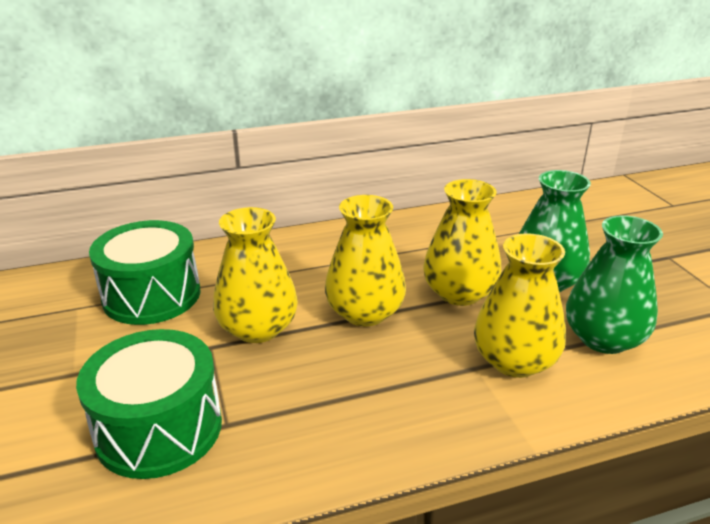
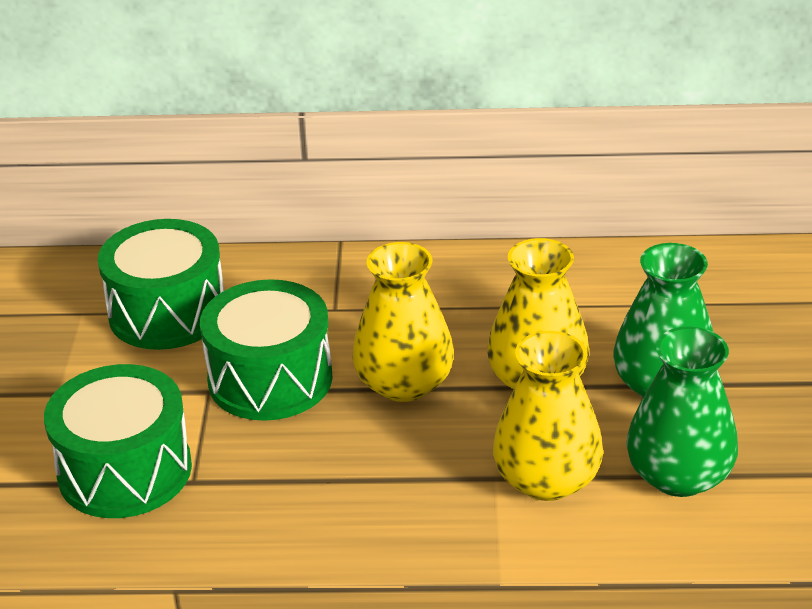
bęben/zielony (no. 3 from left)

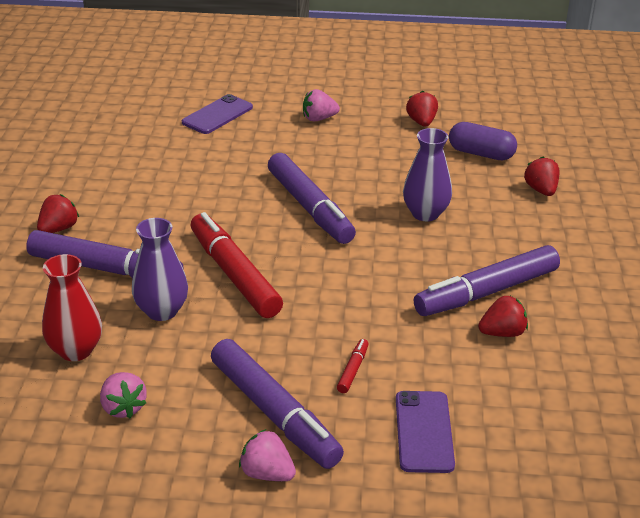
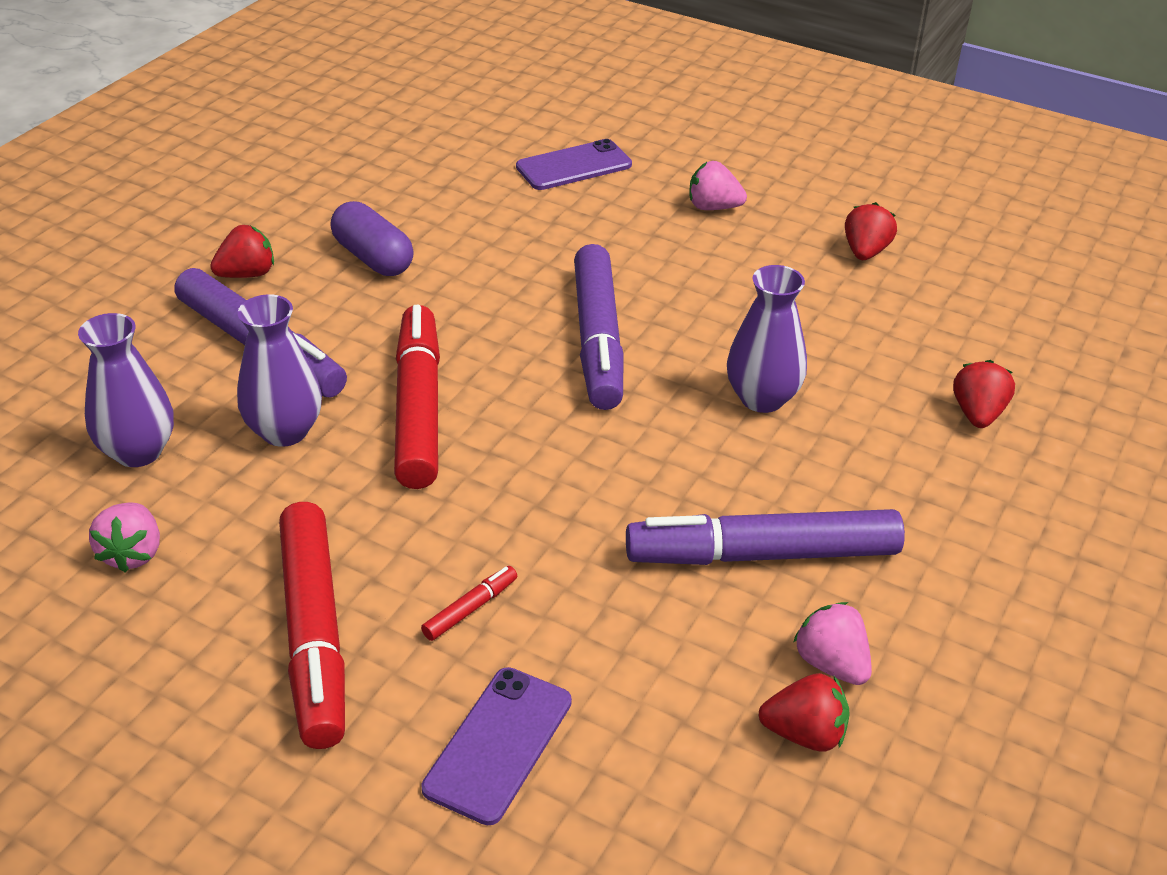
truskawka/różowy (no. 3 from left); kapsułka/fioletowy; truskawka/czerwony (no. 2 from left); wazon/fioletowy (no. 1 from left); flamaster/czerwony (no. 1 from left)

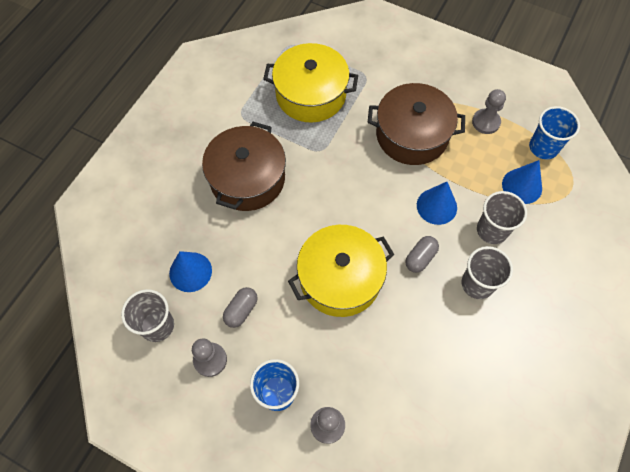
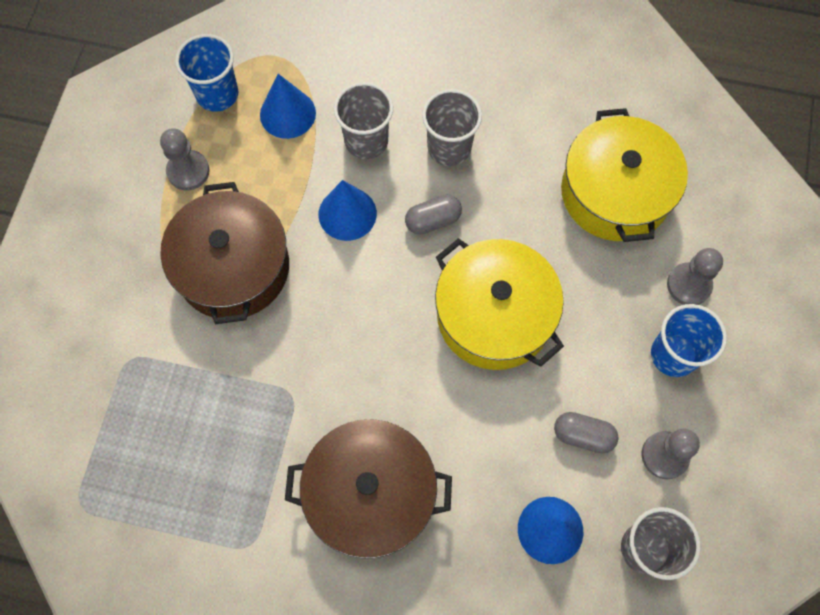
garnek/żółty (no. 2 from left); kapsułka/szary (no. 1 from left)

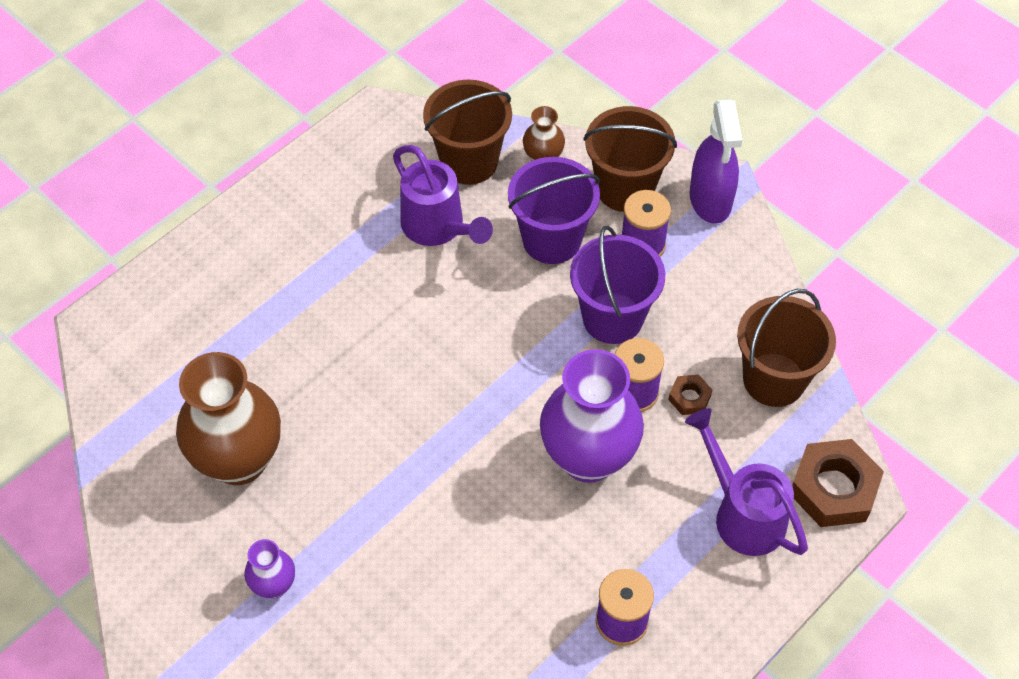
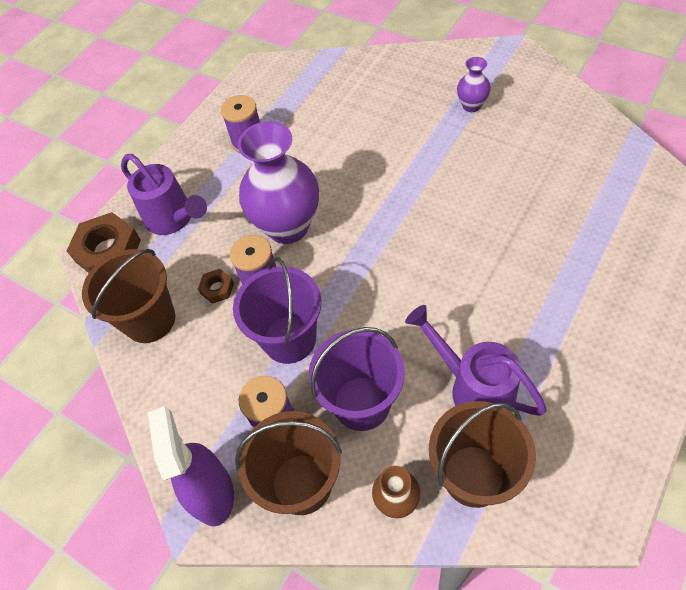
wazon/brązowy (no. 1 from left in the first image)

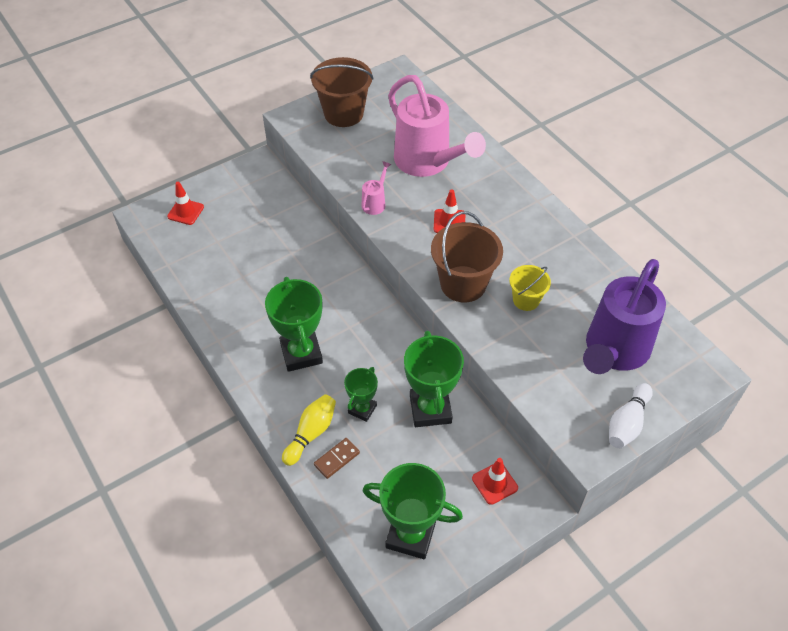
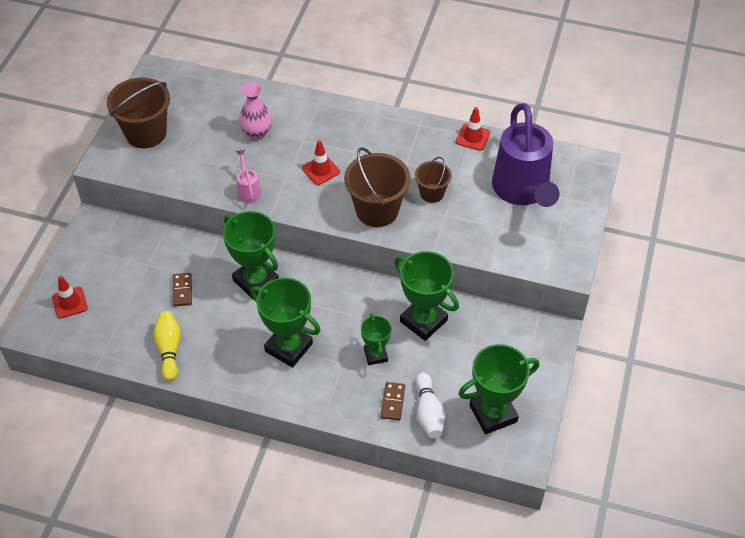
kostka domina/brązowy (no. 1 from left); puchar/zielony (no. 1 from left); kręgiel/żółty; pachołek/czerwony (no. 3 from left); kręgiel/biały; wazon/różowy; wiadro/brązowy (no. 3 from left)

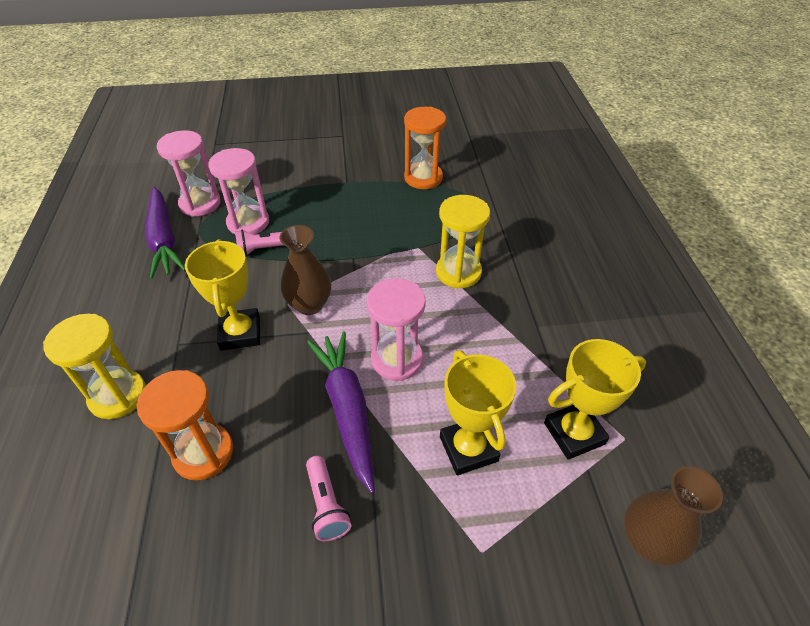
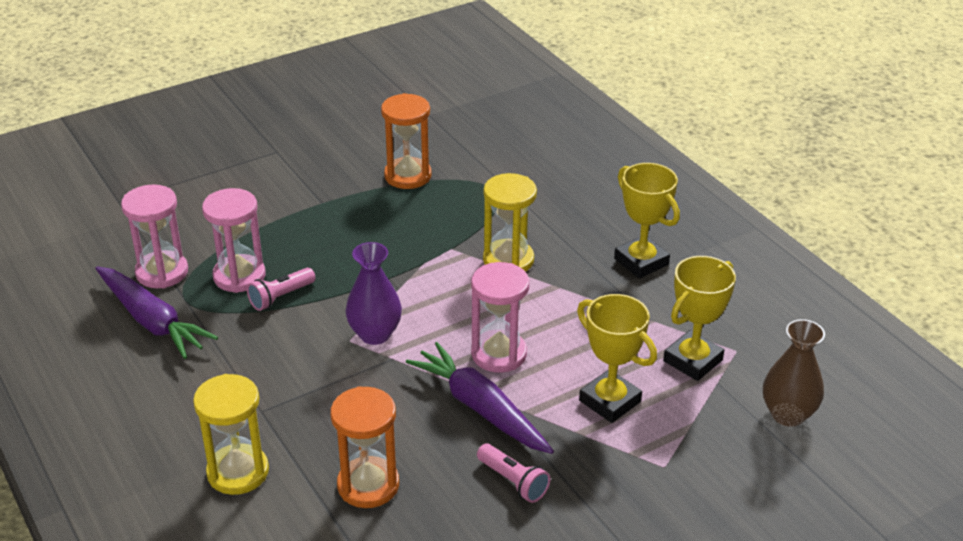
puchar/żółty (no. 2 from left); wazon/fioletowy

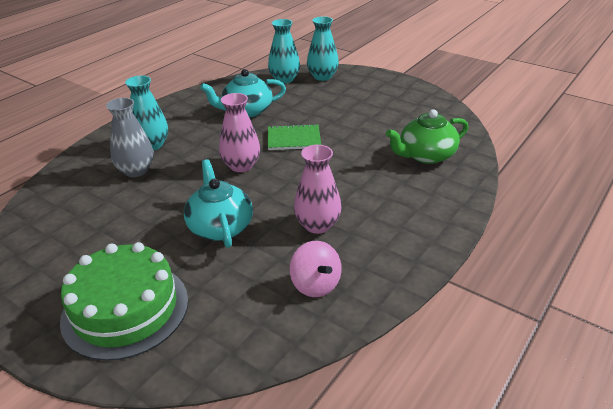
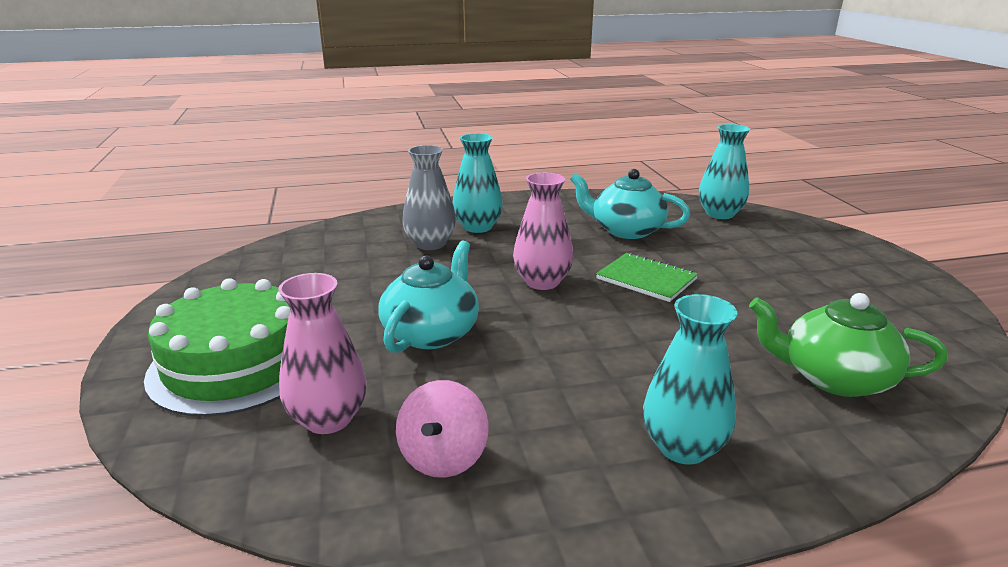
wazon/różowy (no. 1 from left); wazon/turkusowy (no. 2 from left)

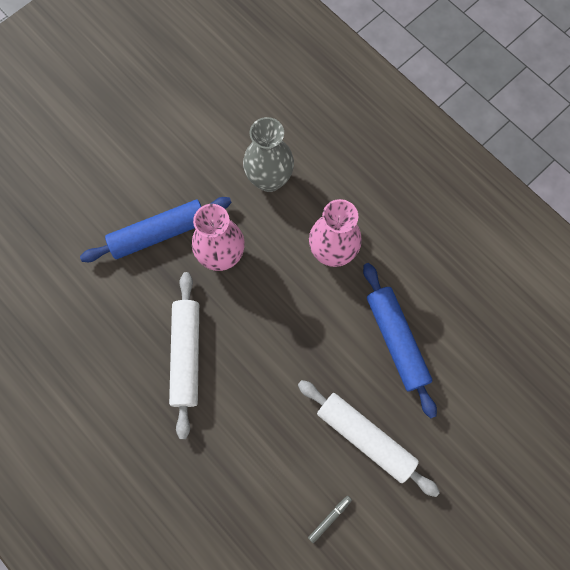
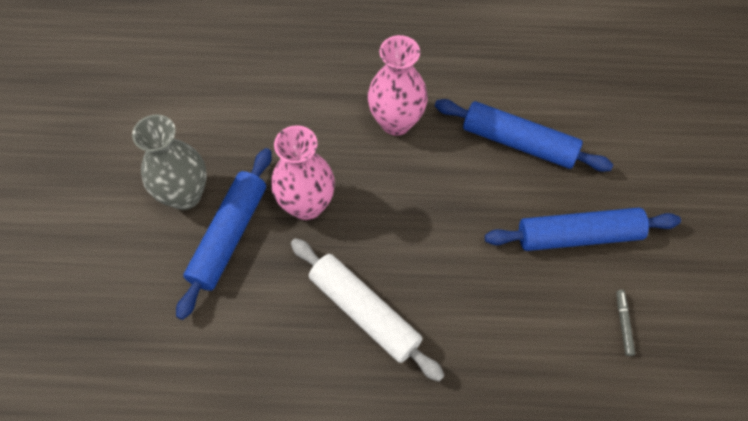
wazon/szary; wałek do ciasta/niebieski (no. 3 from left)

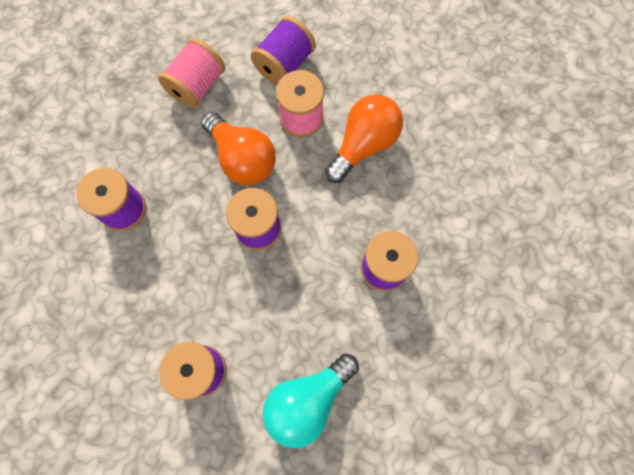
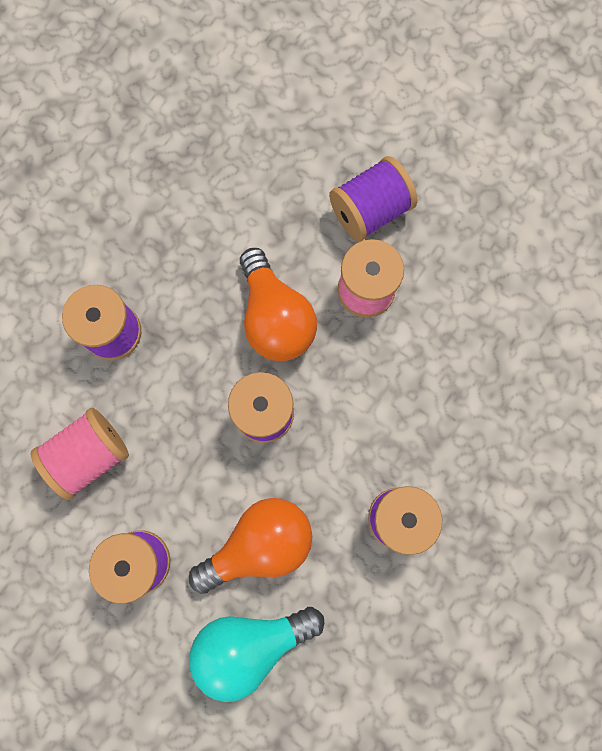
szpulka/różowy (no. 1 from left); żarówka/pomarańczowy (no. 1 from left)

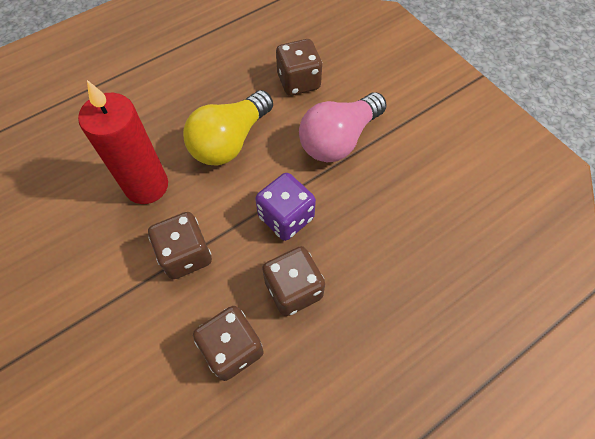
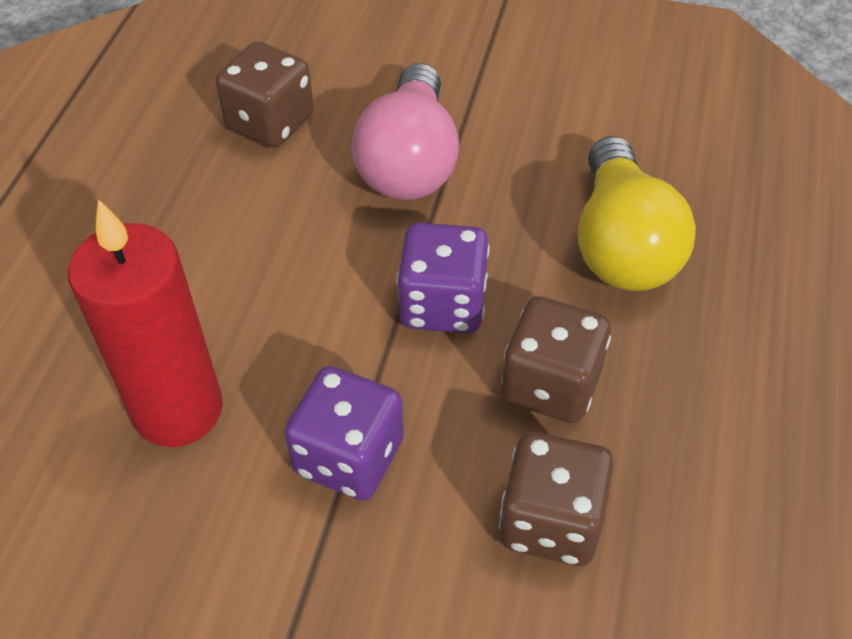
żarówka/żółty; kostka do gry/fioletowy (no. 1 from left)

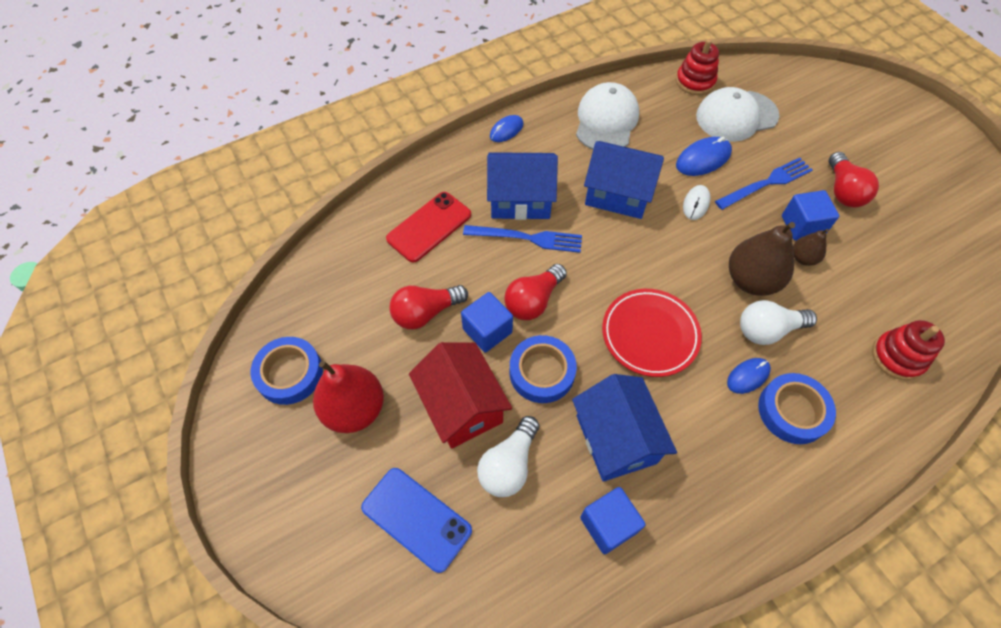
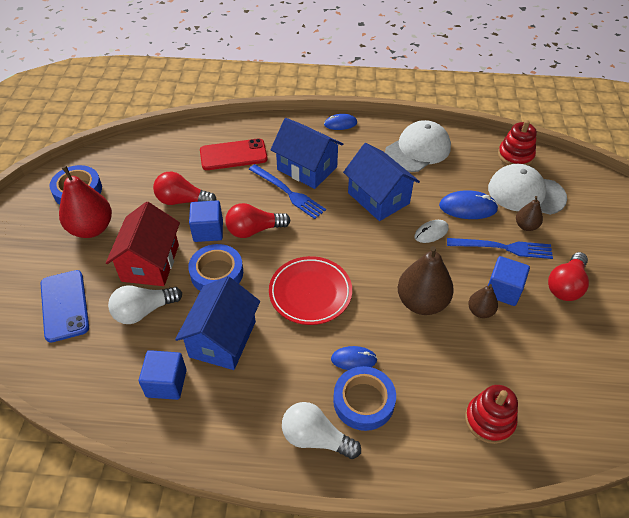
gruszka/brązowy (no. 3 from left); żarówka/biały (no. 2 from left)

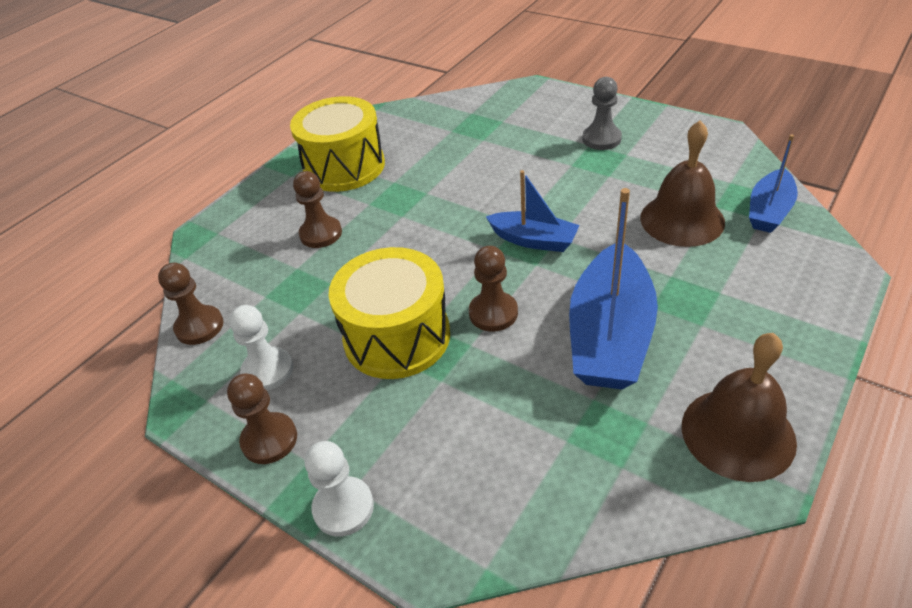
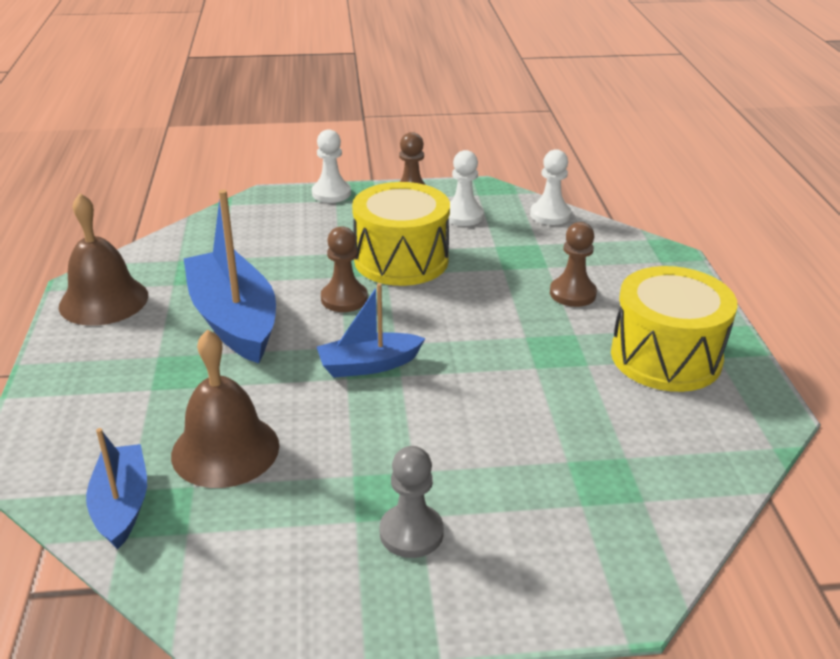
pionek/biały (no. 3 from left)

